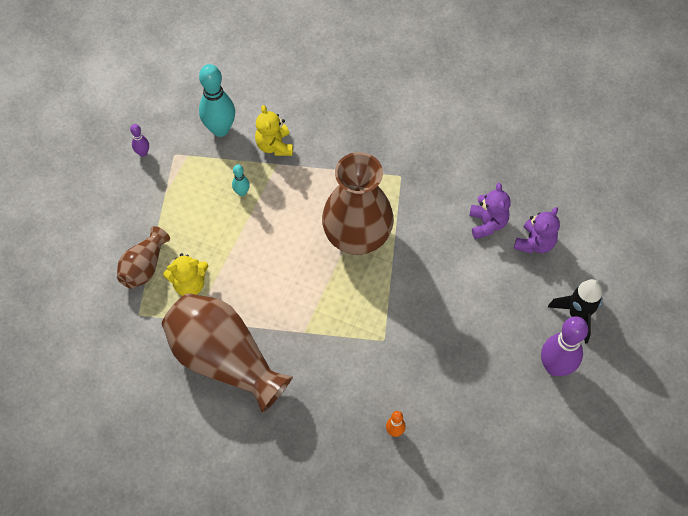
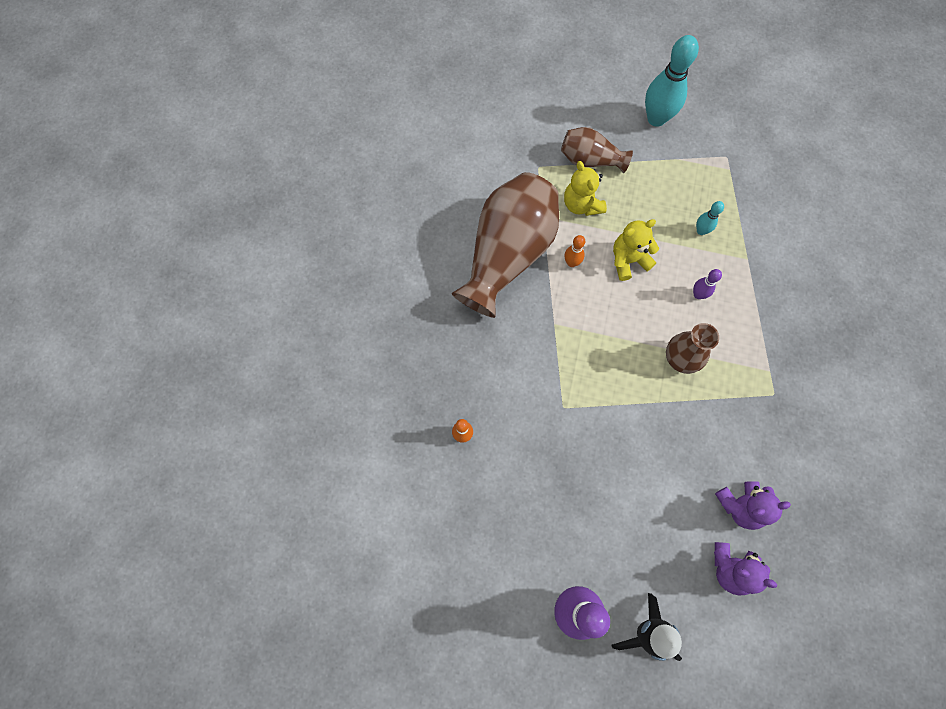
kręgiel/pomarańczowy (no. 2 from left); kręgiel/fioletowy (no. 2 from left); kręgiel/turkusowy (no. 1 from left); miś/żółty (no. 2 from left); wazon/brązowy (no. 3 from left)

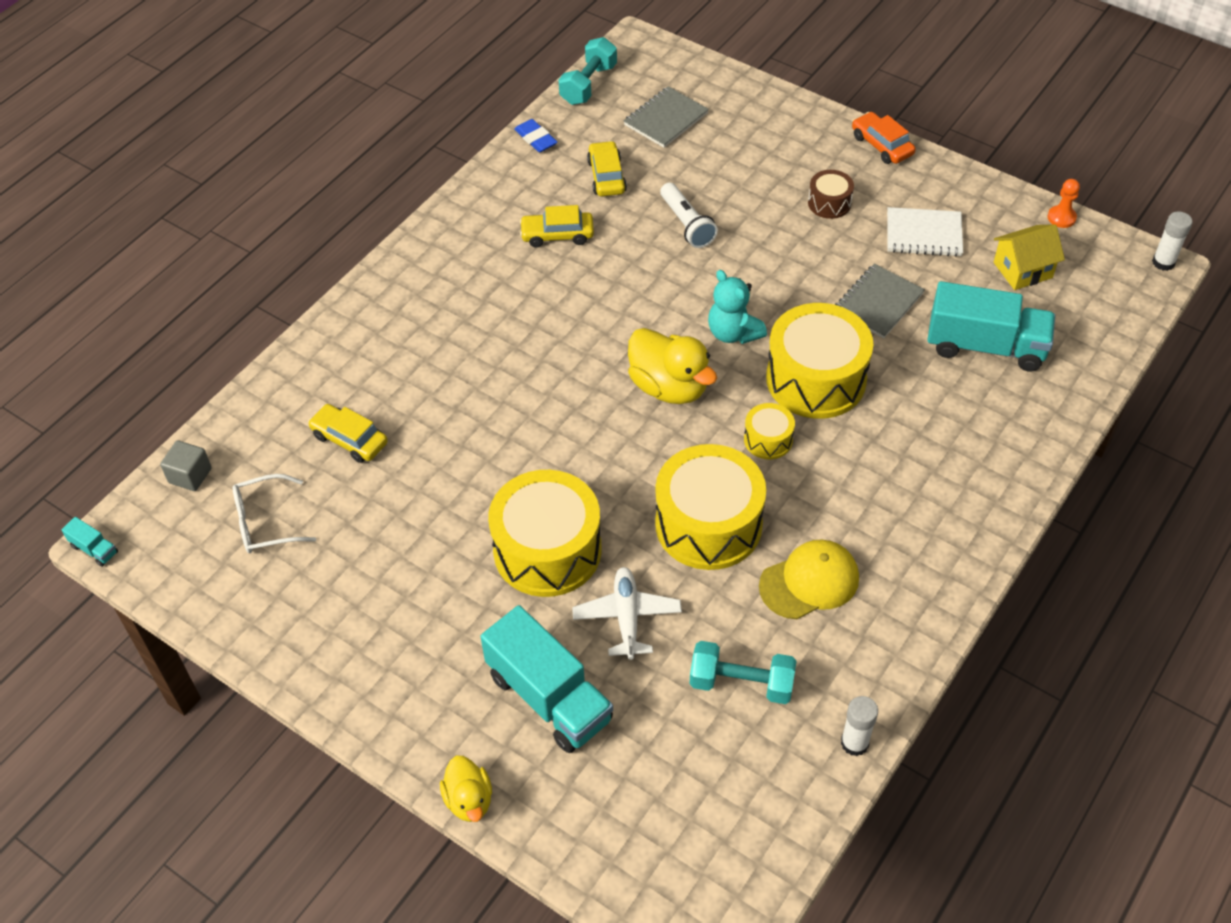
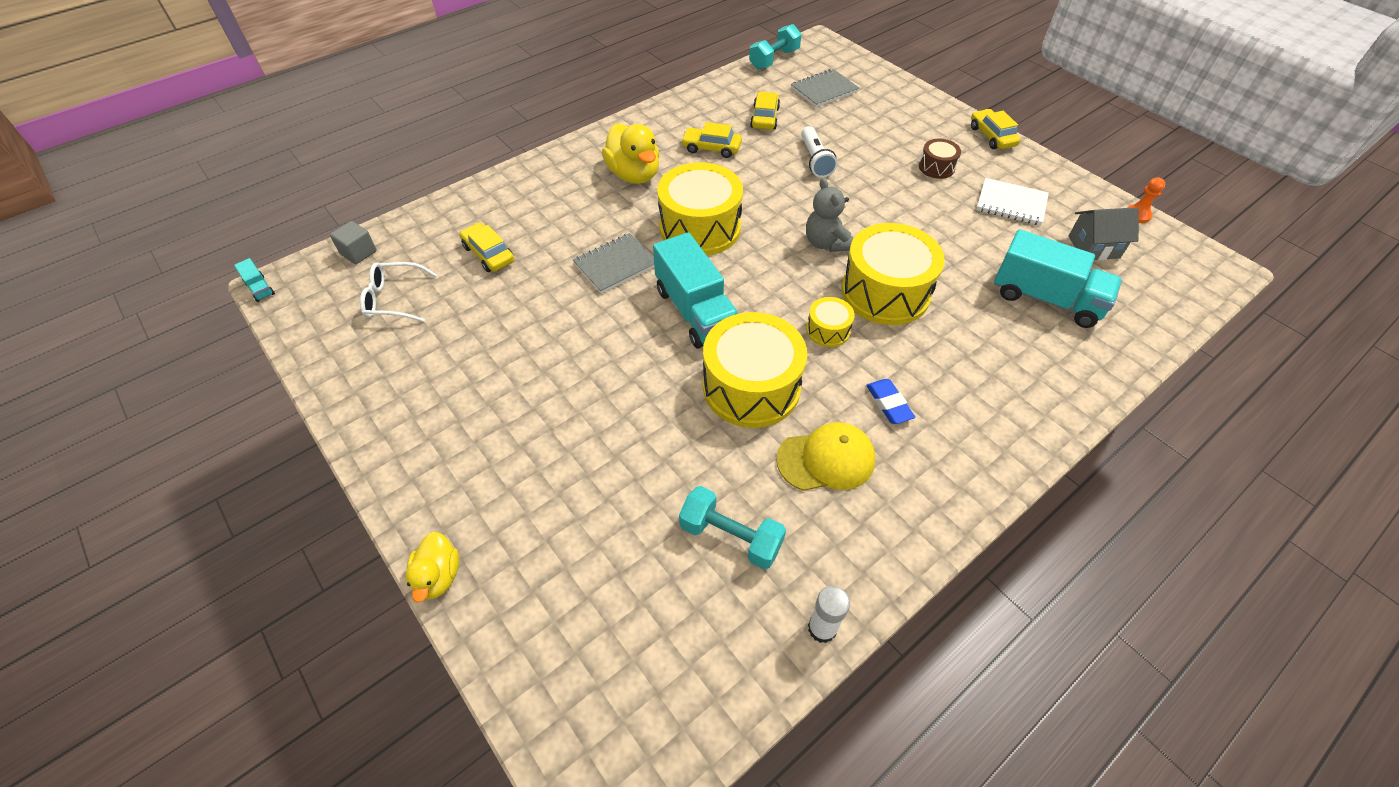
samolot/biały; klej w sztyfcie/biały (no. 2 from left in the first image); ciężarówka/turkusowy (no. 2 from left); bęben/żółty (no. 1 from left); gumka do mazania/niebieski; kaczka/żółty (no. 2 from left); zeszyt/szary (no. 1 from left); miś/szary; samochód/żółty (no. 4 from left); domek/szary

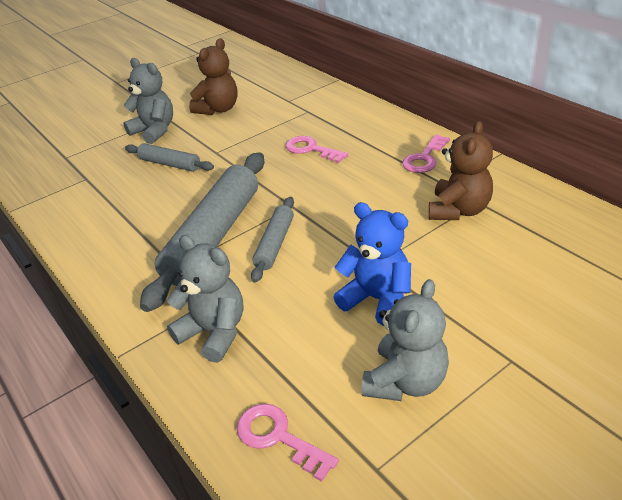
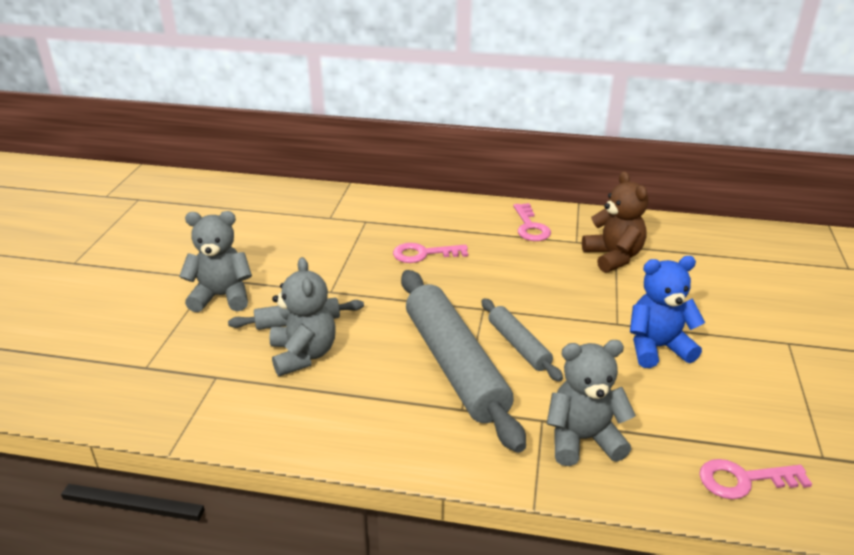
miś/brązowy (no. 1 from left in the first image); miś/szary (no. 2 from left)

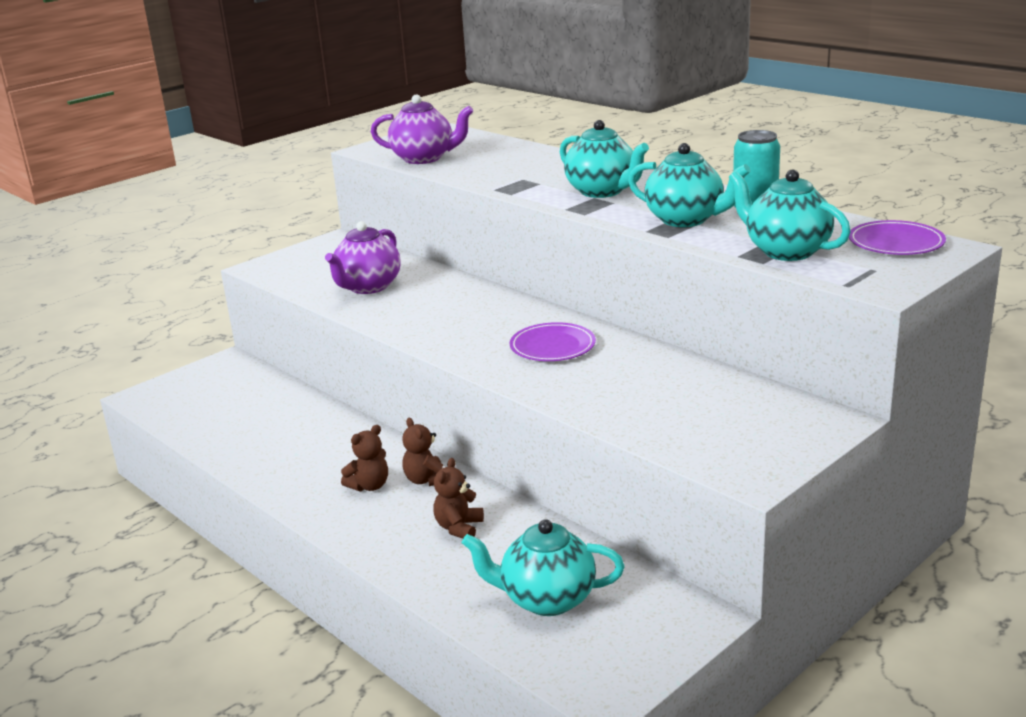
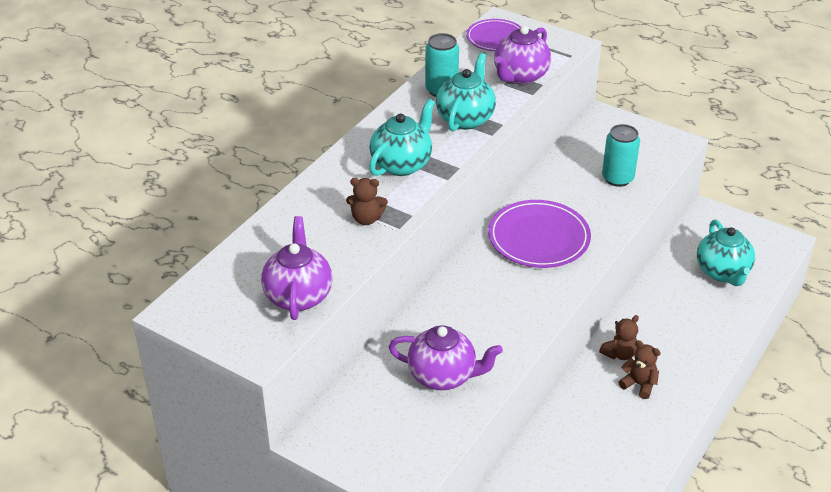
puszka/turkusowy (no. 2 from left); miś/brązowy (no. 1 from left); imbryk/fioletowy (no. 3 from left); talerz/fioletowy (no. 2 from left)

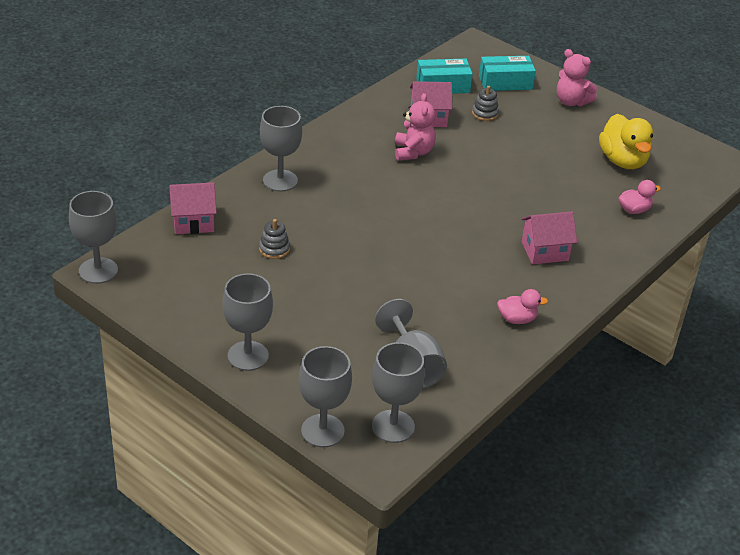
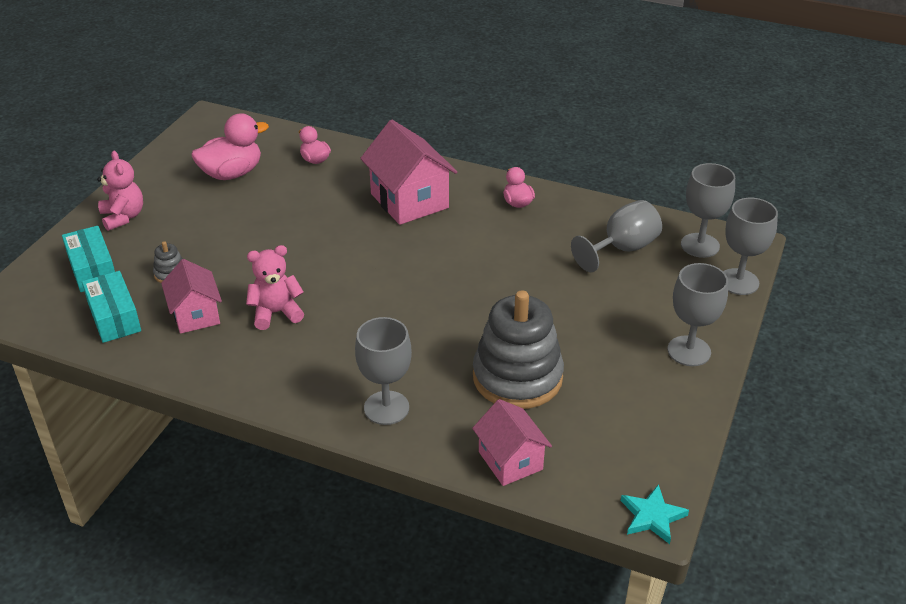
gwiazda/turkusowy; kaczka/różowy (no. 1 from left); miś/różowy (no. 1 from left); zabawka nakładanka/szary (no. 2 from left); domek/różowy (no. 2 from left)

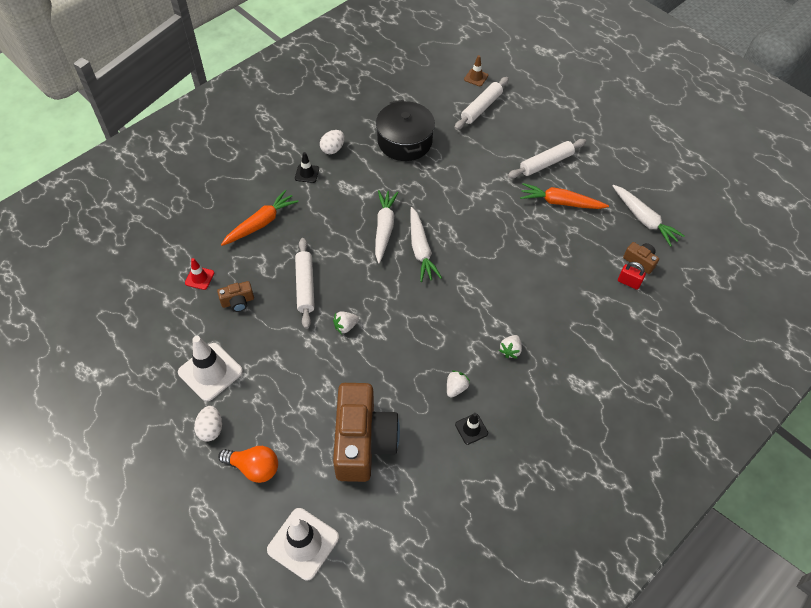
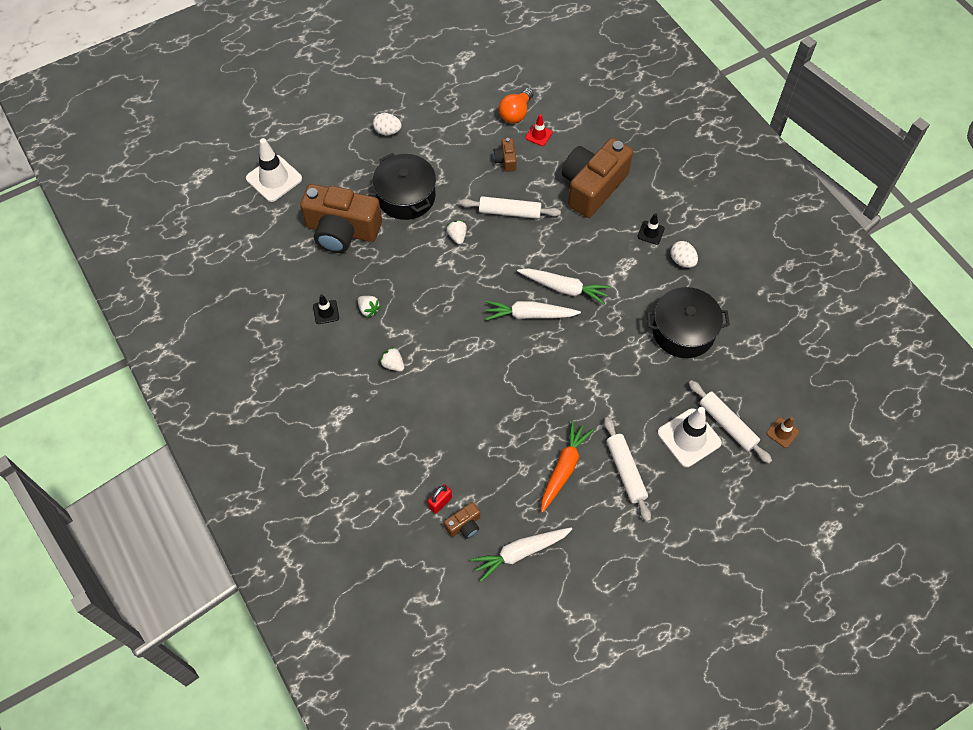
garnek/czarny (no. 1 from left); pachołek/biały (no. 2 from left); żarówka/pomarańczowy; aparat fotograficzny/brązowy (no. 4 from left)

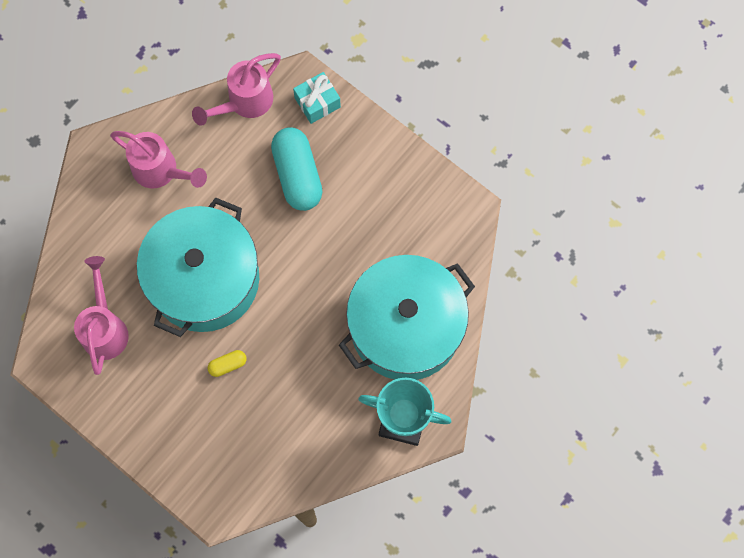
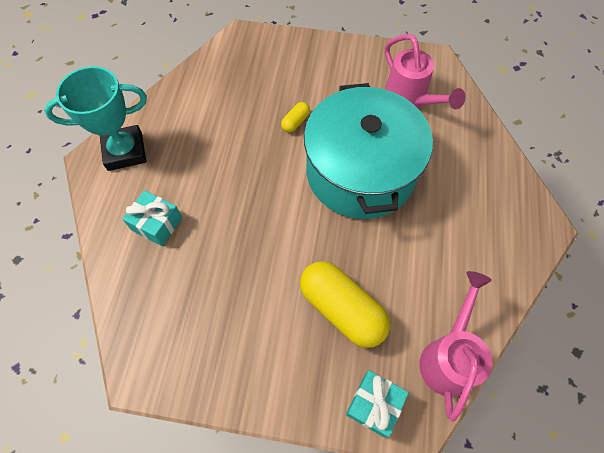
konewka/różowy (no. 2 from left in the first image); prezent/turkusowy (no. 1 from left); kapsułka/żółty (no. 2 from left)

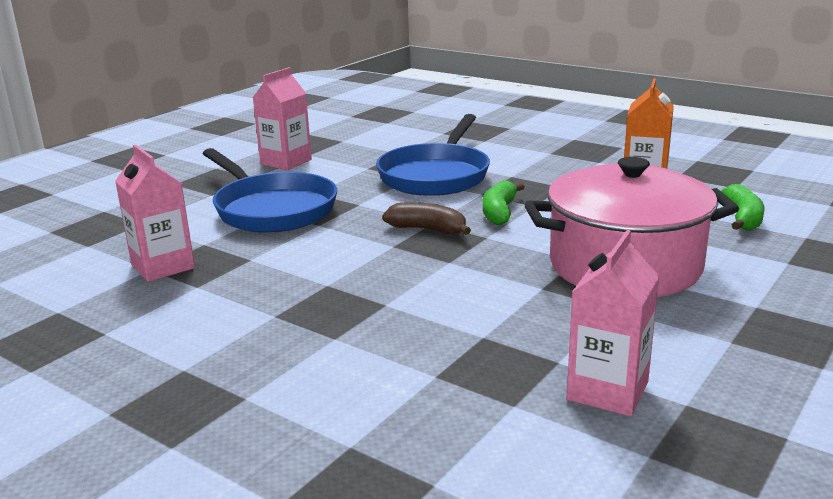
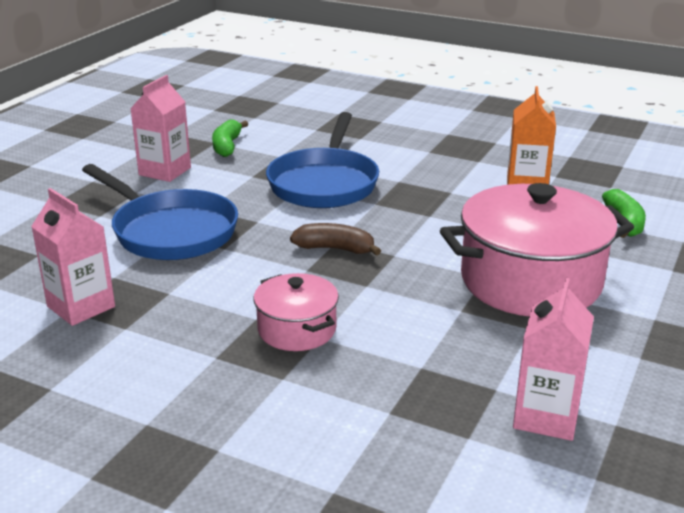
garnek/różowy (no. 1 from left); banan/zielony (no. 1 from left)

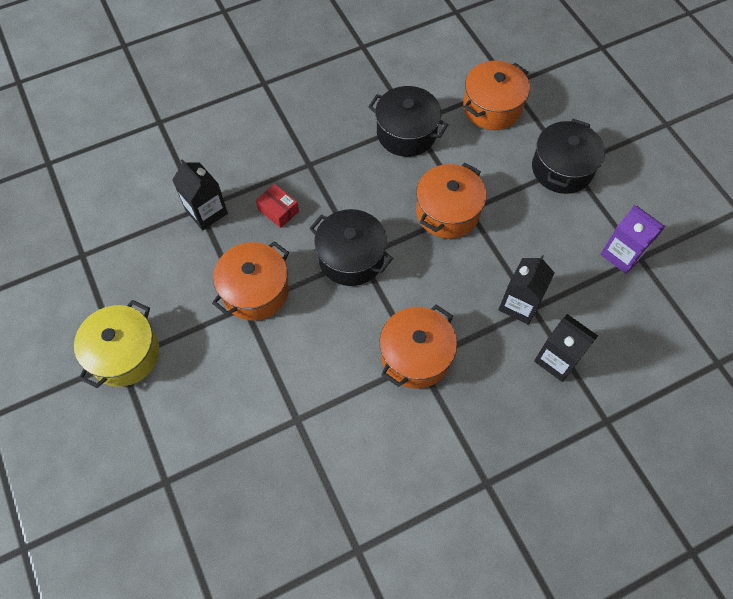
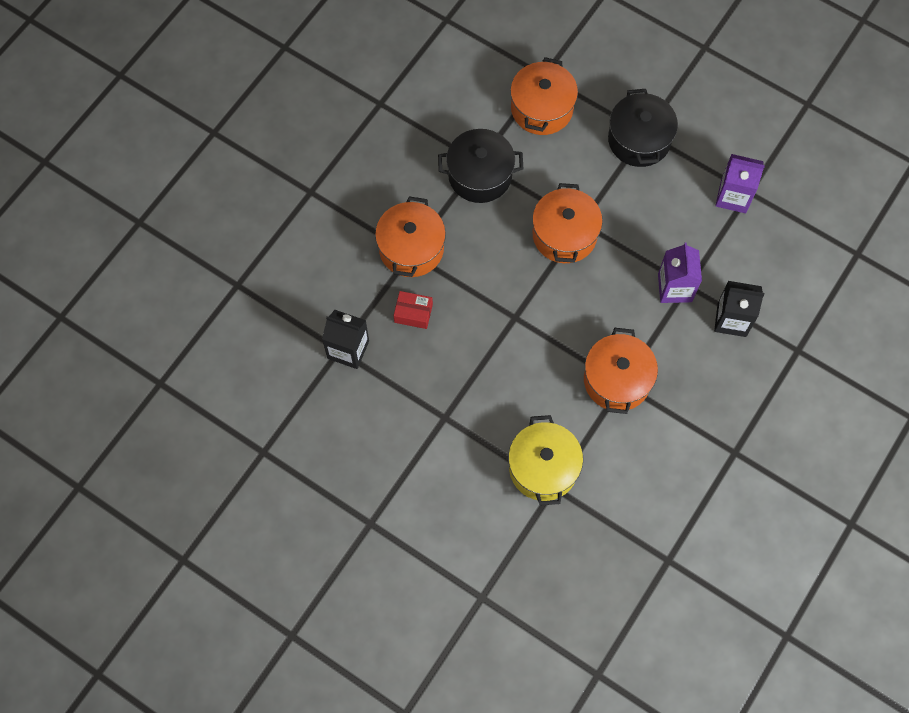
garnek/czarny (no. 1 from left in the first image); garnek/żółty; garnek/pomarańczowy (no. 1 from left); karton mleka/fioletowy (no. 1 from left)

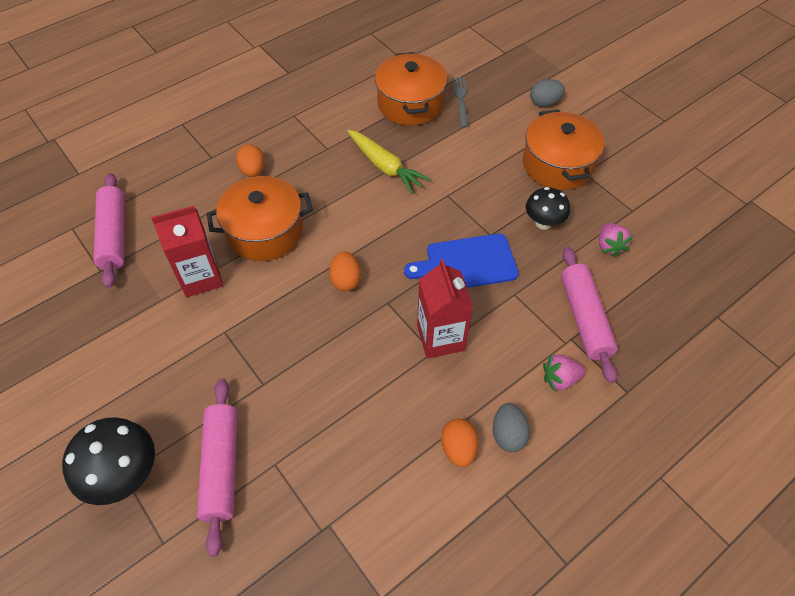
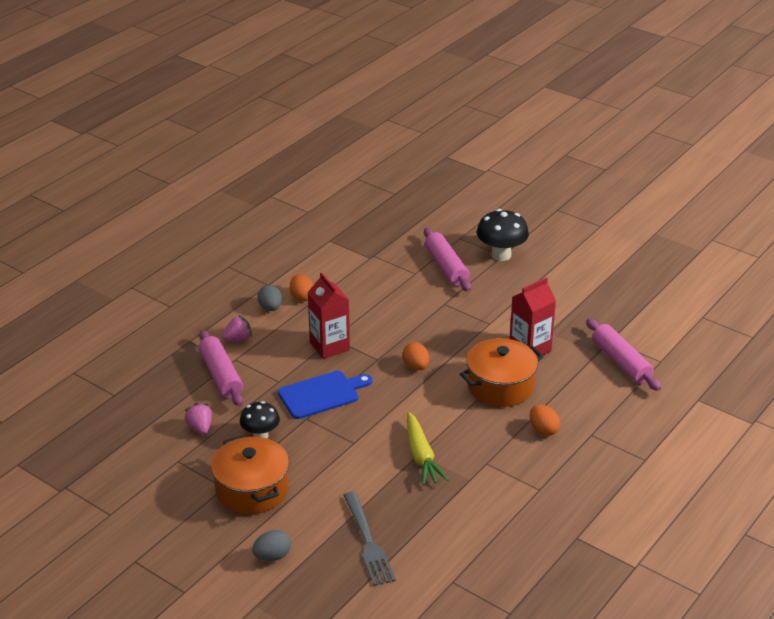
garnek/pomarańczowy (no. 2 from left in the first image); marchewka/żółty; widelec/szary

